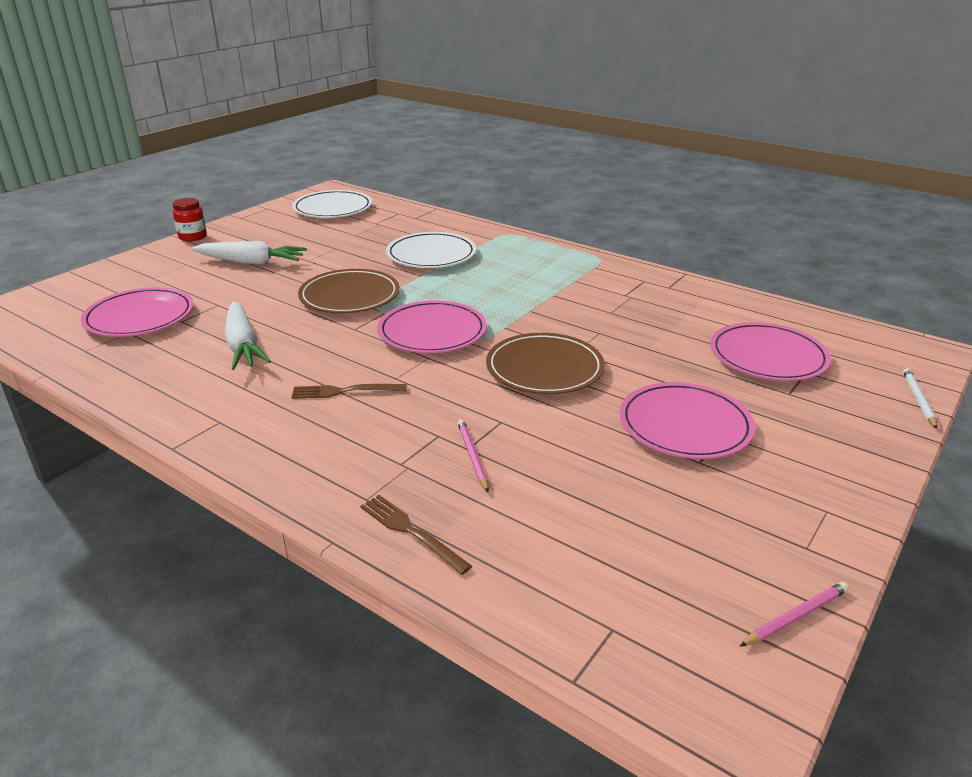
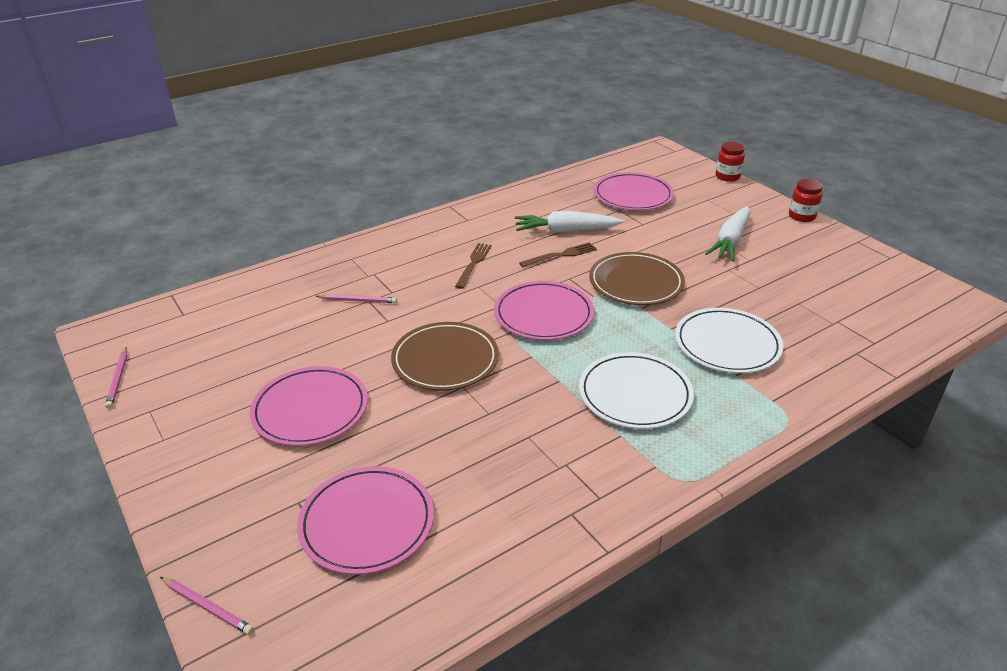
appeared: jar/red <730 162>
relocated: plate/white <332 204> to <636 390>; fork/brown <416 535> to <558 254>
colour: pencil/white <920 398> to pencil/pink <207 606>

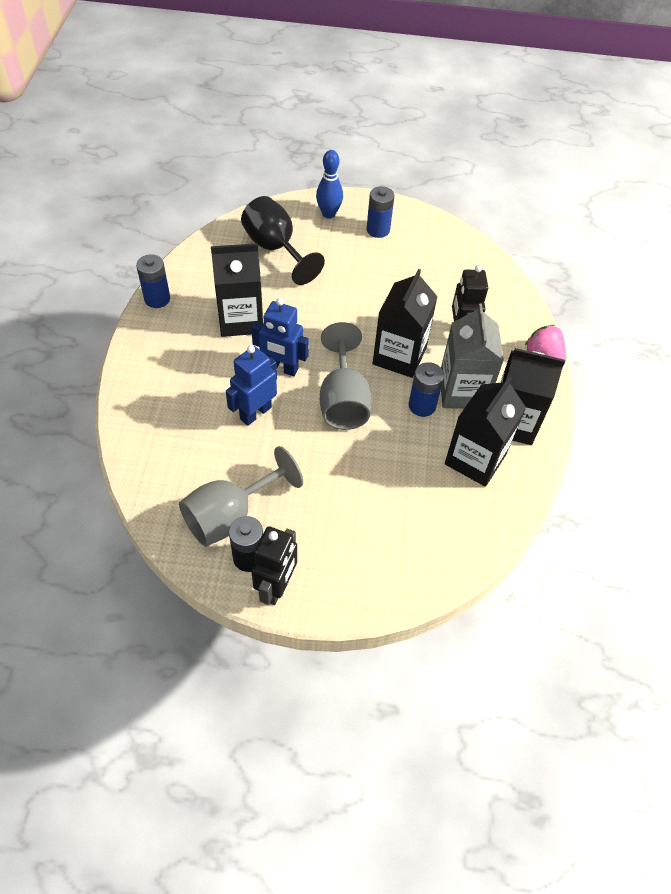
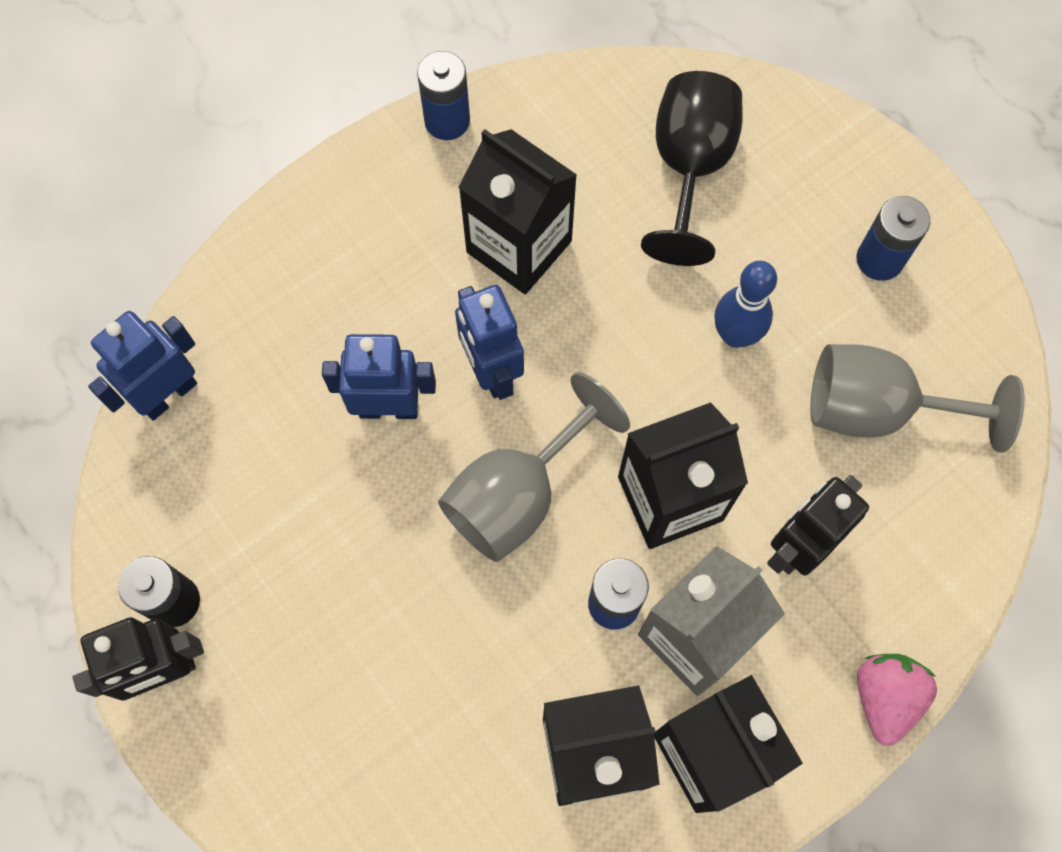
appeared: robot/blue <142 366>
relocated: bowling pin/blue <329 184> to <745 304>; goblet/grey <241 496> to <917 398>

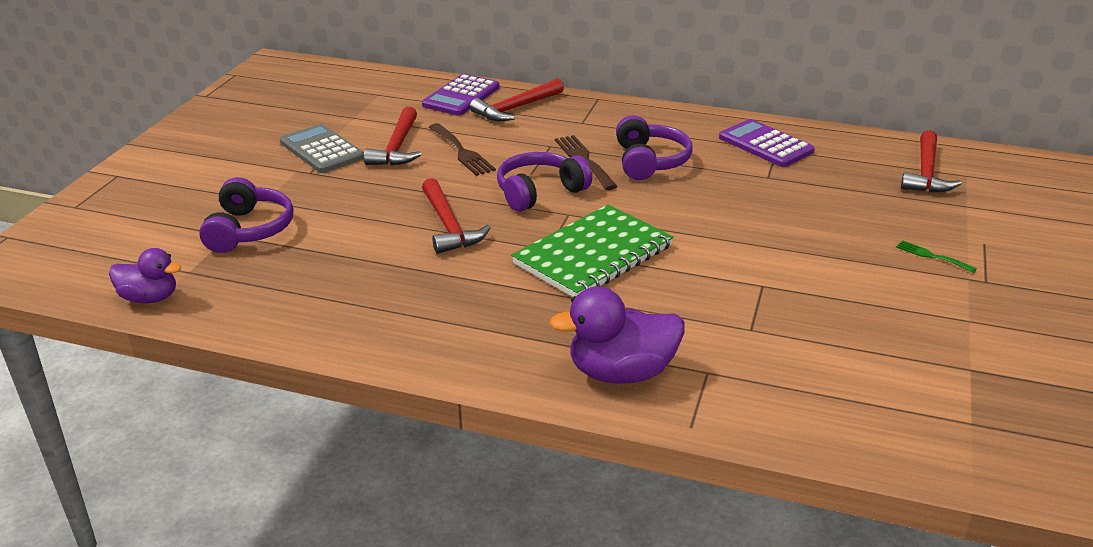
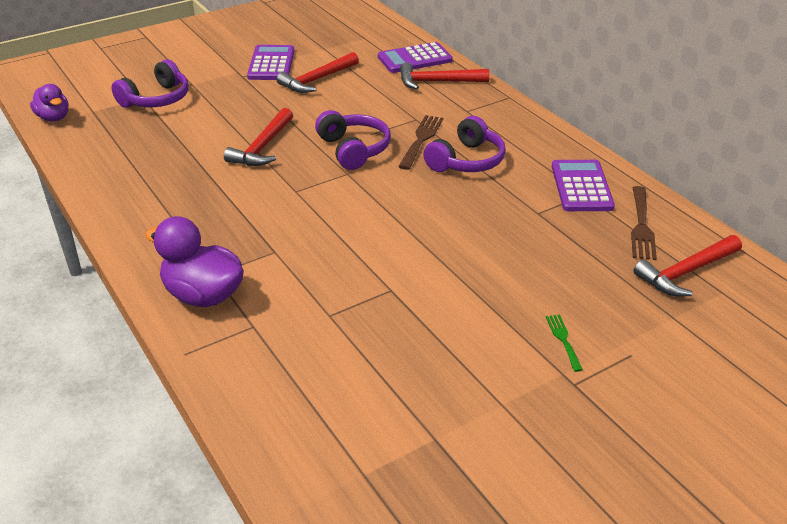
missing: notebook/green <592 250>
relocated: fork/brown <462 149> to <644 223>
colour: calculator/grey <322 148> to calculator/purple <270 62>
spun: headphones/purple <544 182> = <353 140> 60 degrees clockwise

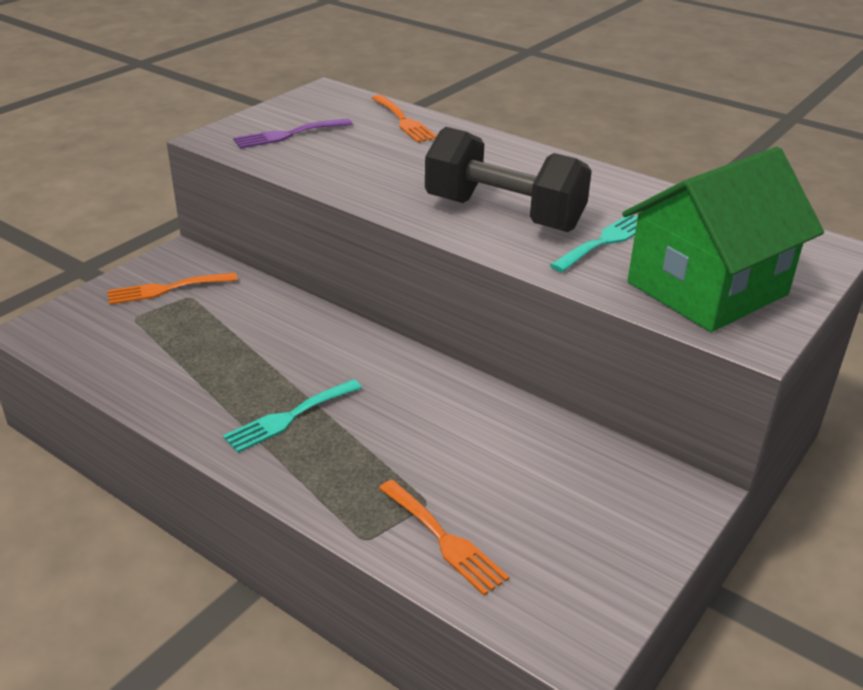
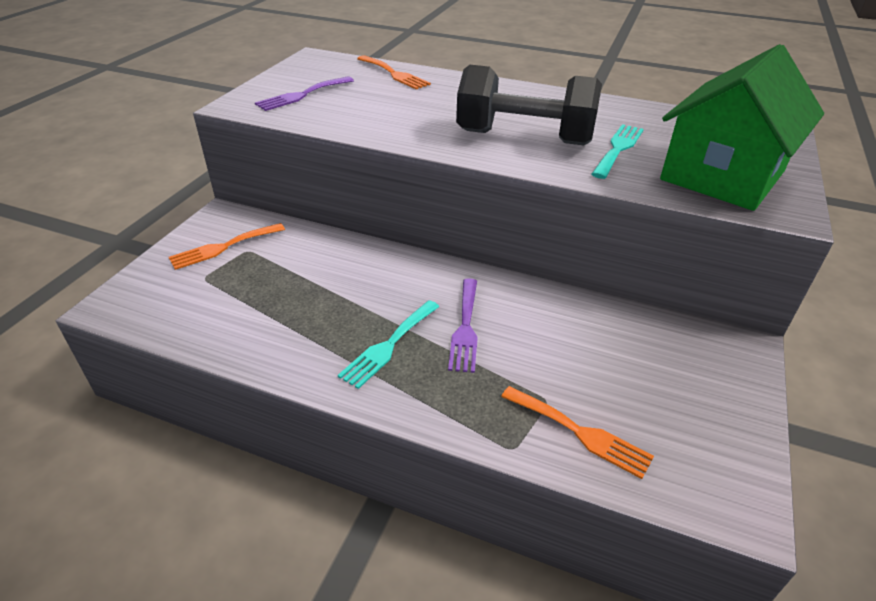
appeared: fork/purple <463 325>

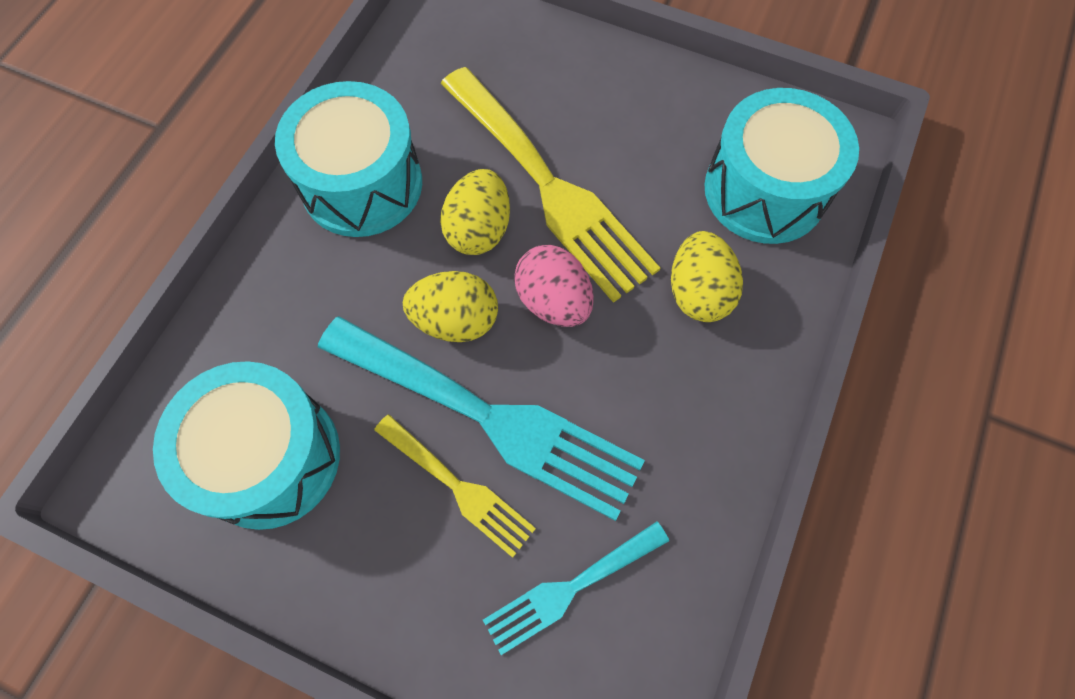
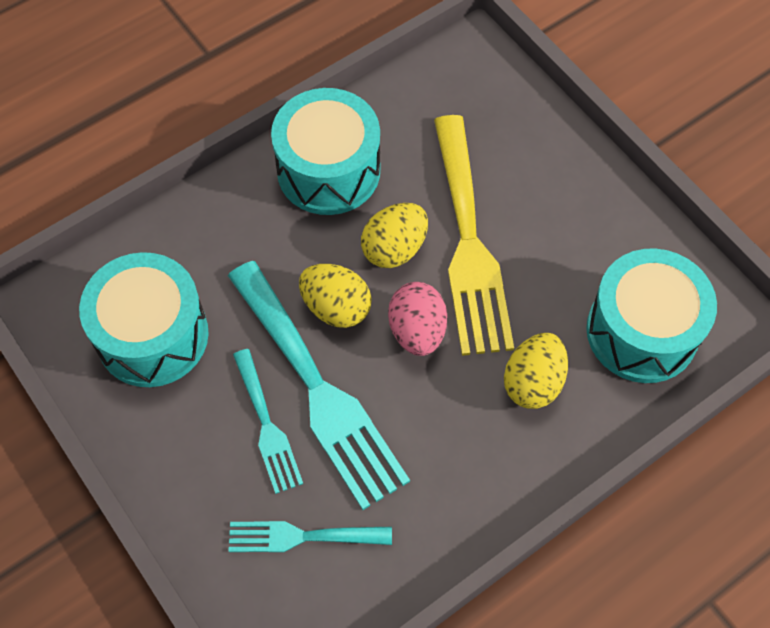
colour: fork/yellow <455 486> to fork/turquoise <268 421>

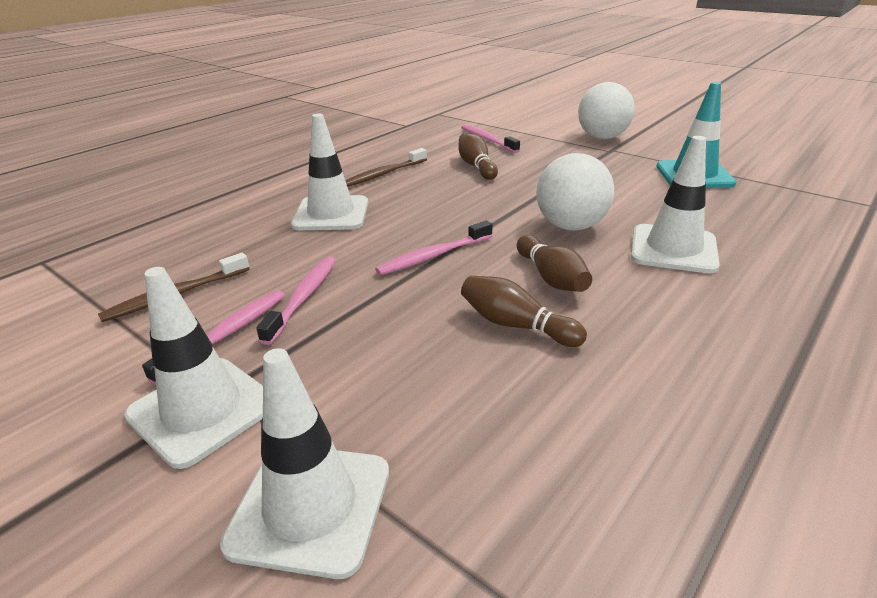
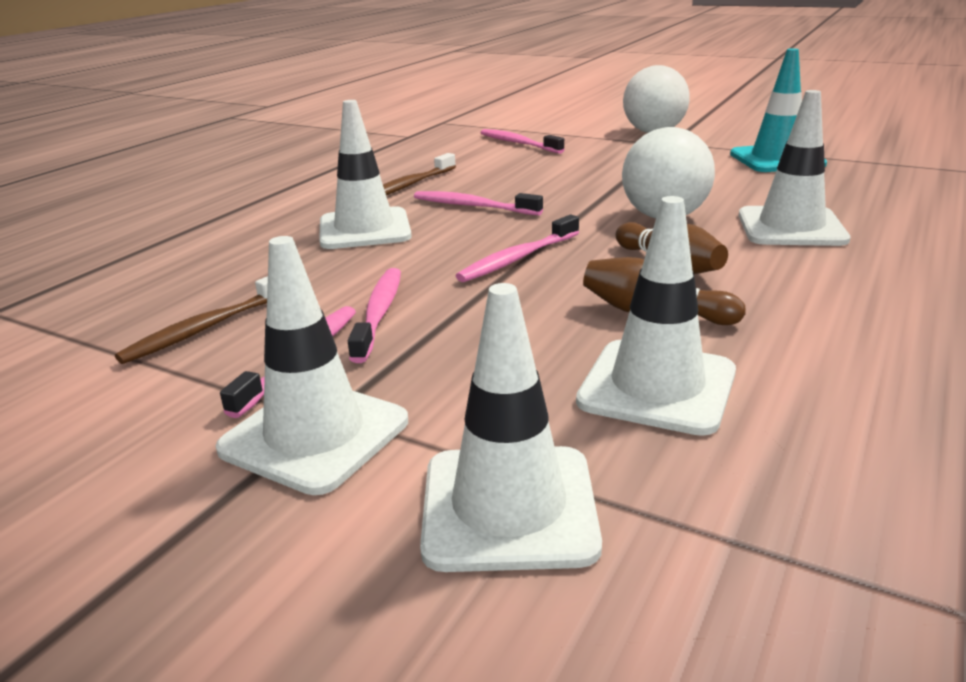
missing: bowling pin/brown <478 156>
appeared: toothbrush/pink <478 203>; traffic cone/white <656 316>

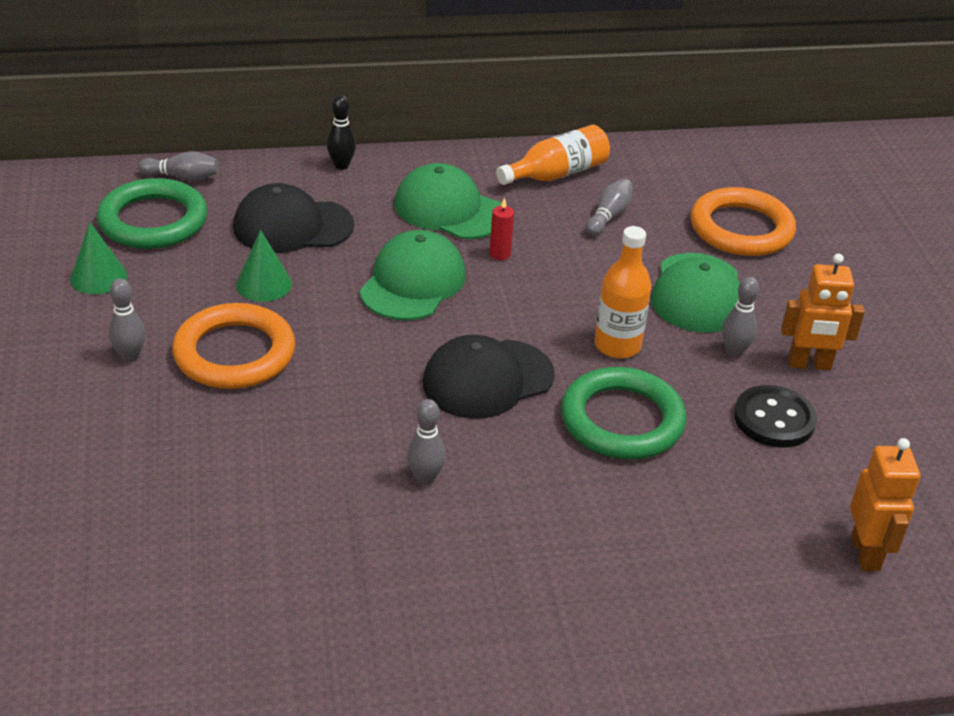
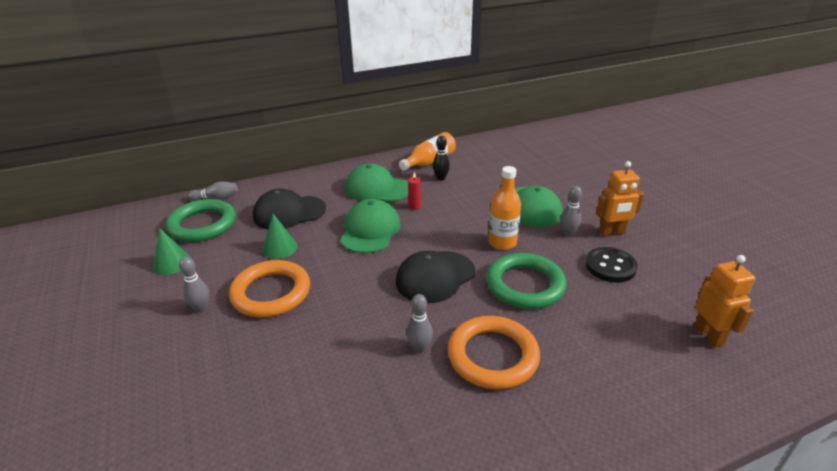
missing: bowling pin/grey <609 207>
relocated: bowling pin/black <341 132> to <441 158>; ring/orange <743 221> to <494 352>

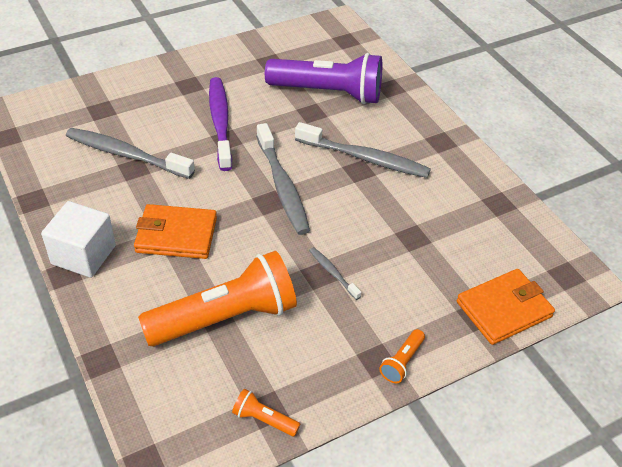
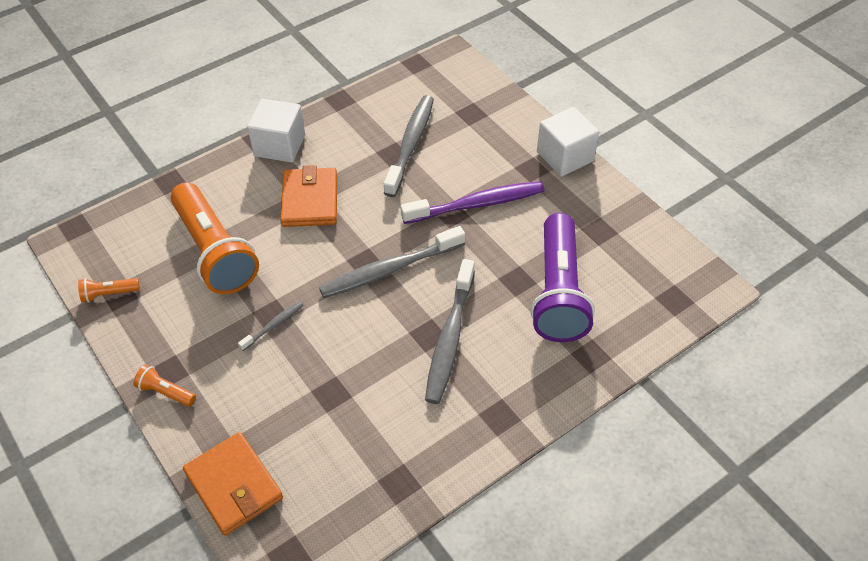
appeared: cube/white <568 142>
spun: flashlight/orange <266 413> = <109 290> 120 degrees counterclockwise

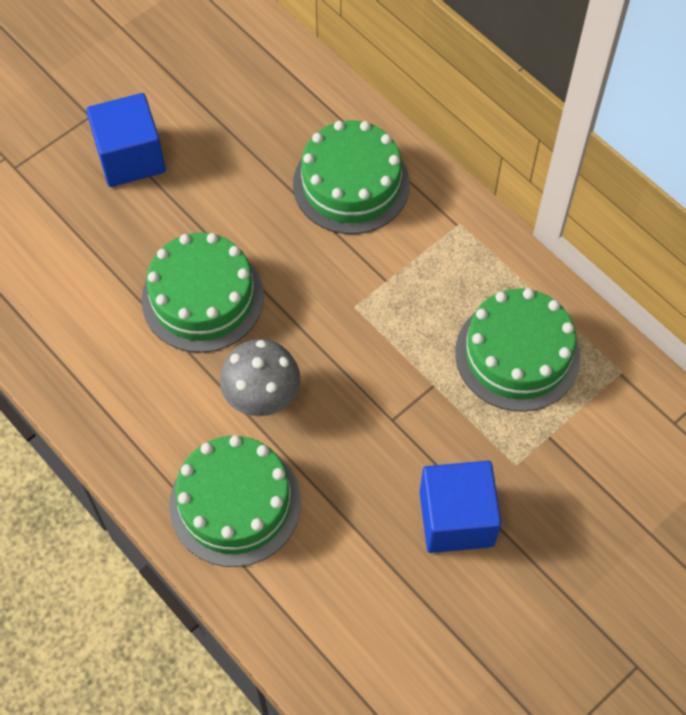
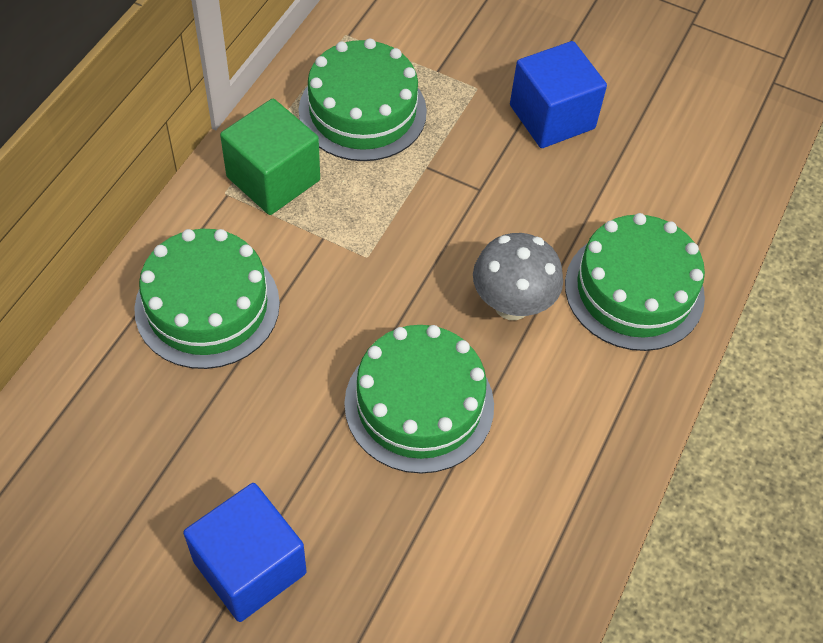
appeared: cube/green <270 157>

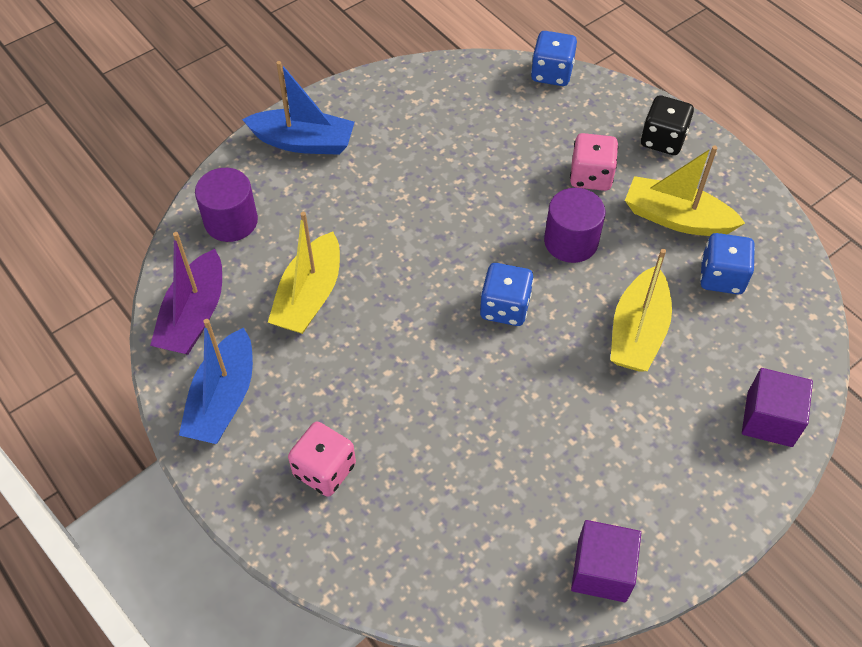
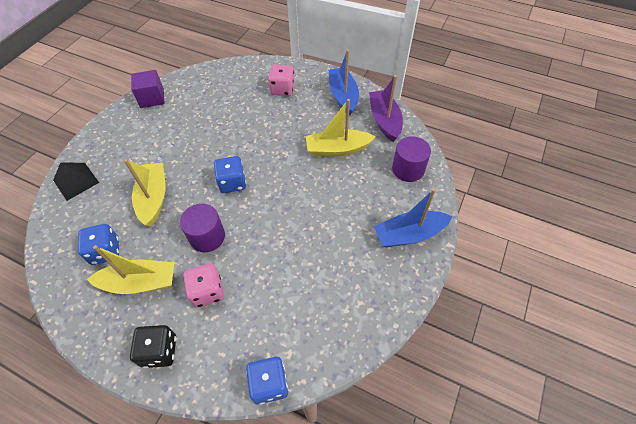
exchanged: cube/purple <777 407> to pyramid/black <76 181>
spun: boat/yellow <304 273> = <340 128> 90 degrees counterclockwise

